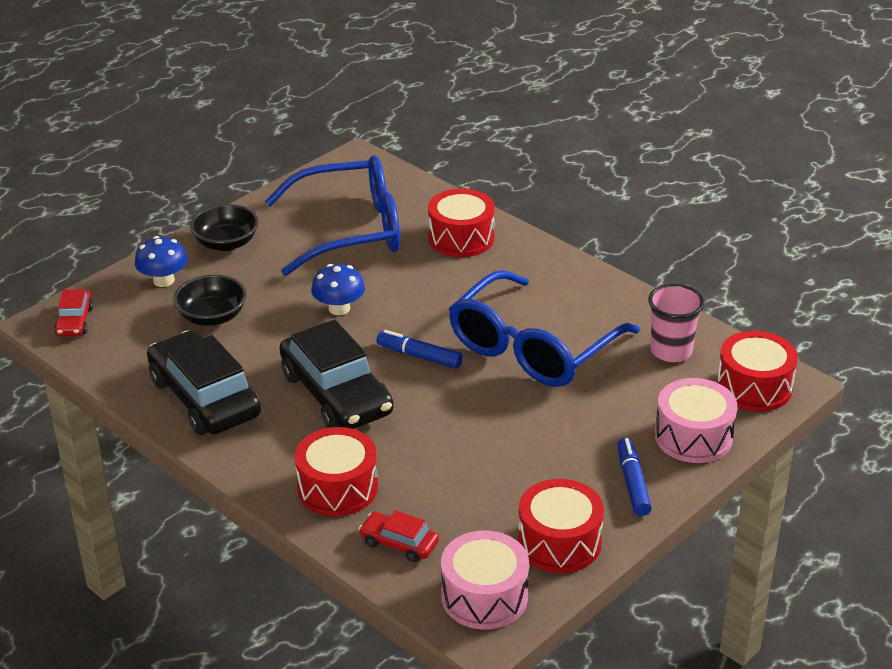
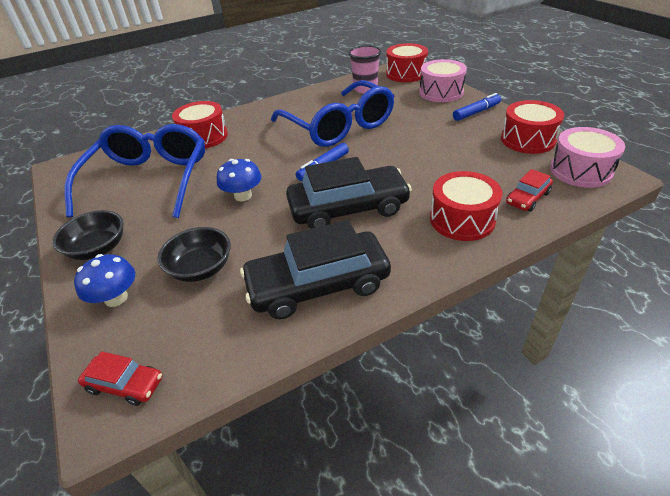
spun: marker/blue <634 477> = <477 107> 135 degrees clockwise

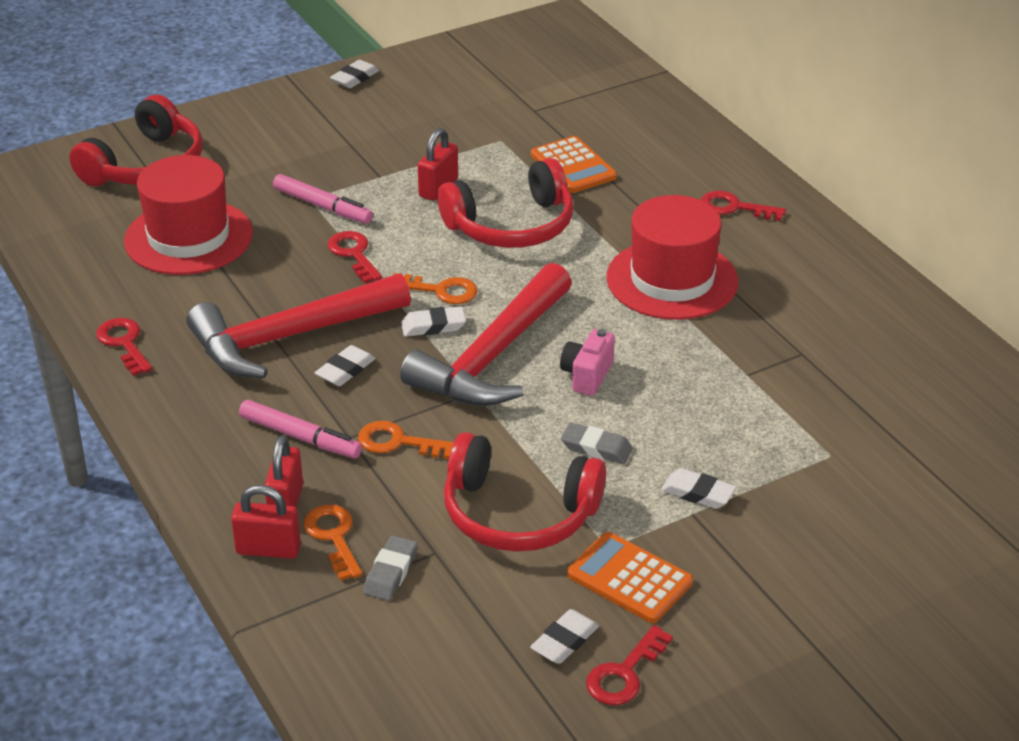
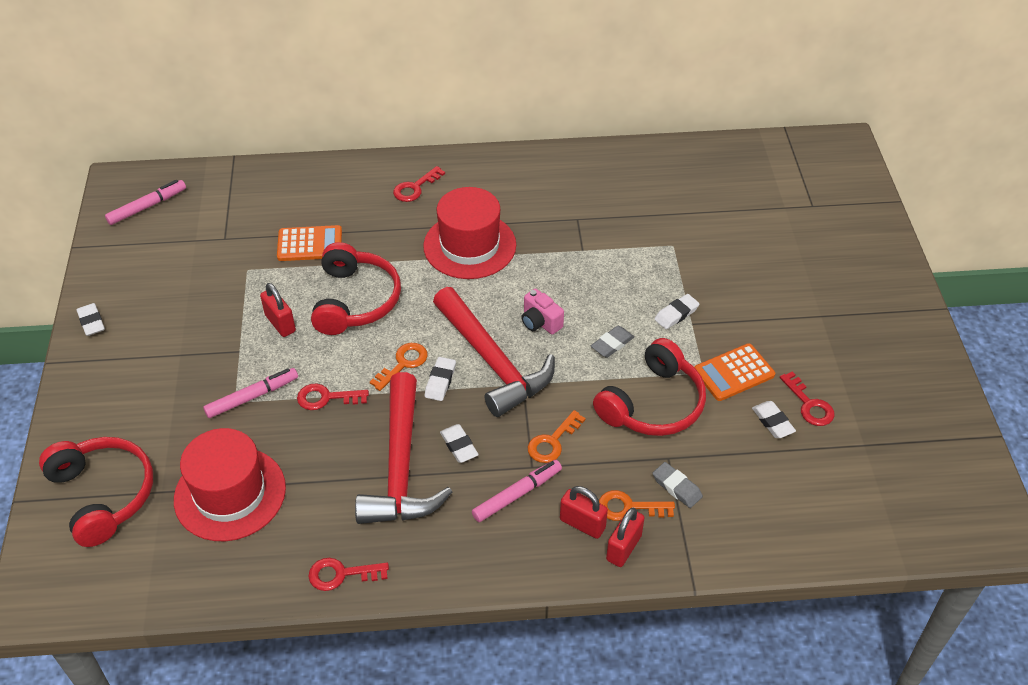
appeared: marker/pink <145 202>

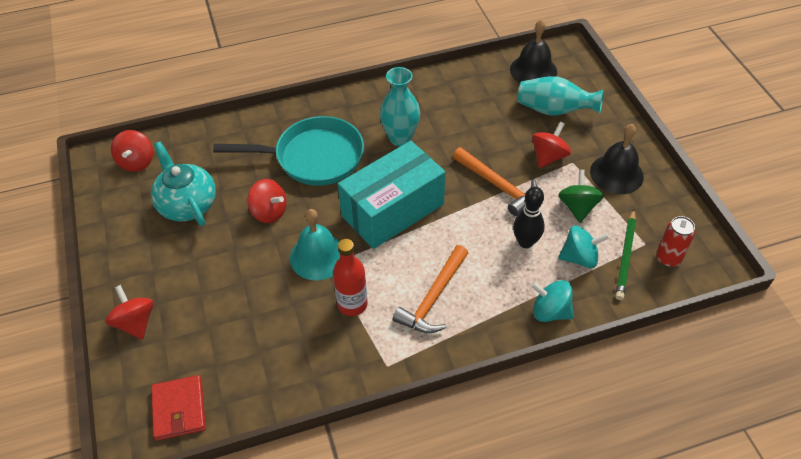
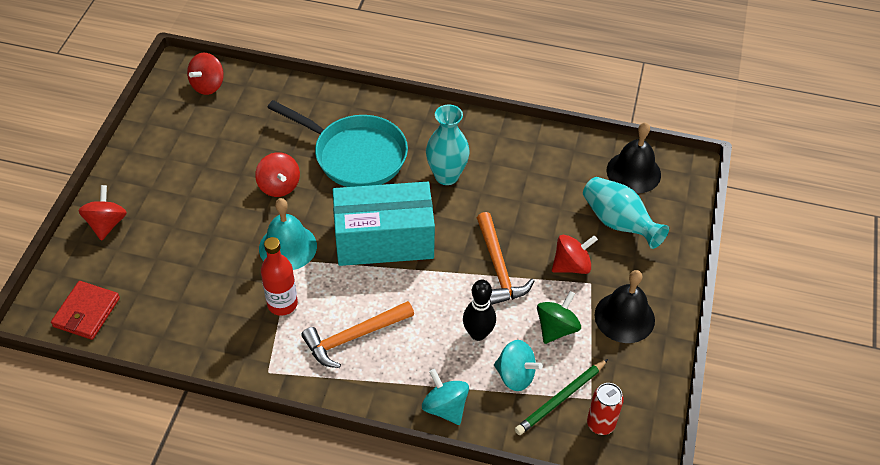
missing: teapot/turquoise <183 184>

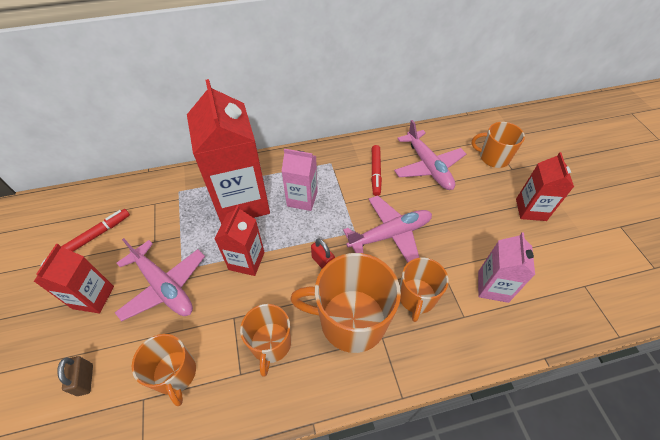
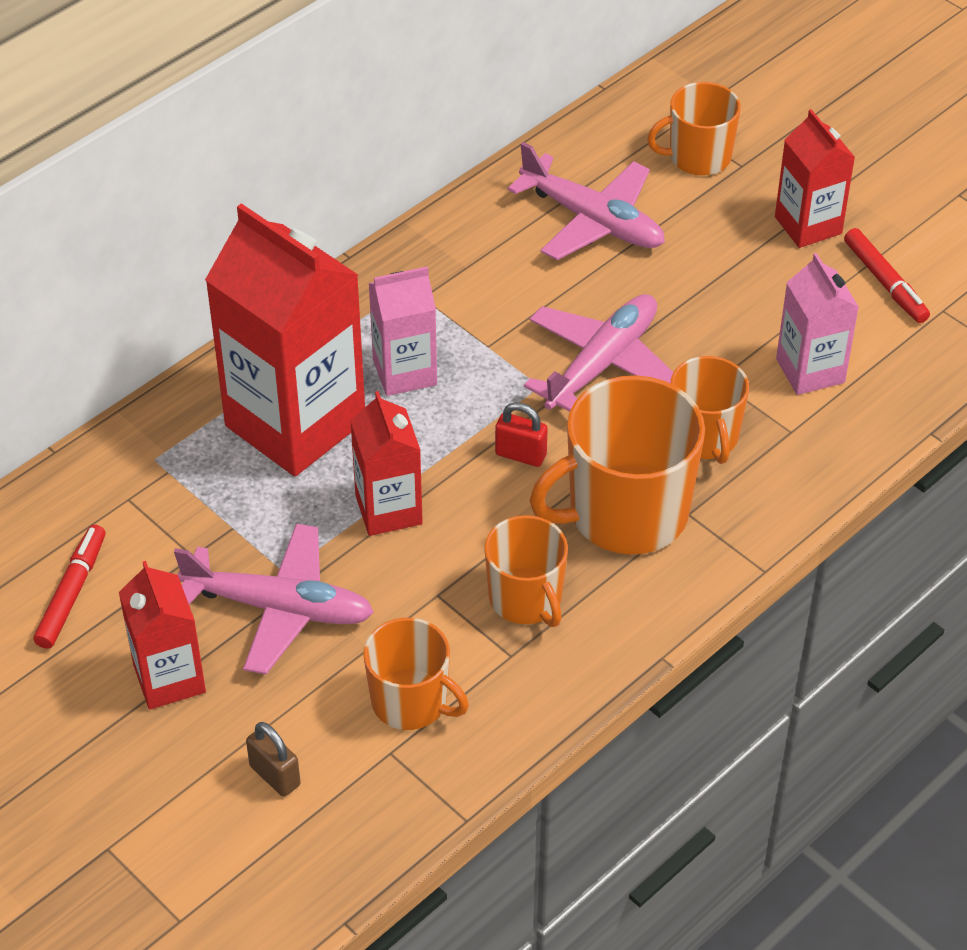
relocated: marker/red <376 170> to <887 275>

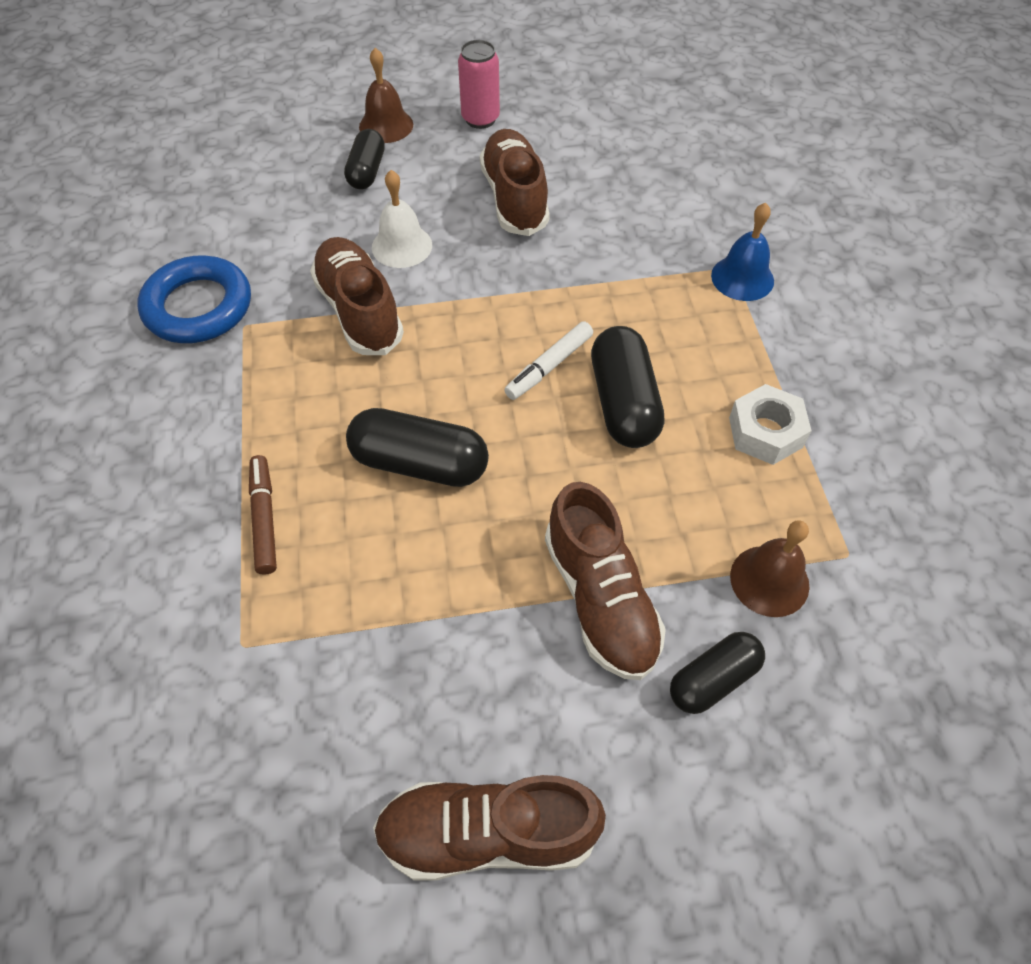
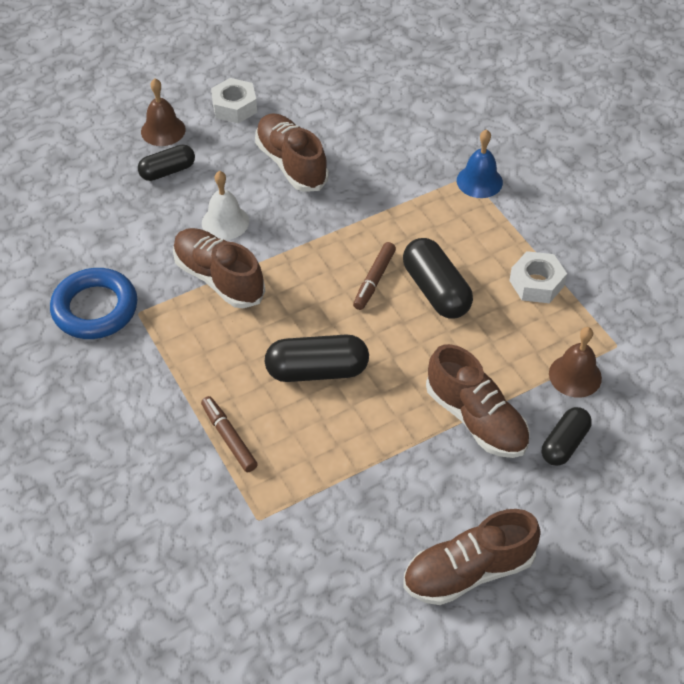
exchanged: can/pink <479 84> to nut/white <234 100>
colour: marker/white <548 360> to marker/brown <374 276>
spun: capsule/black <364 159> = <166 162> 75 degrees clockwise

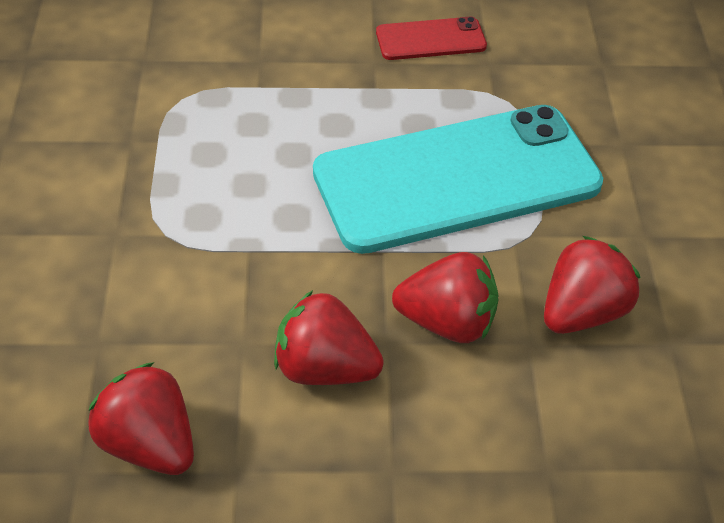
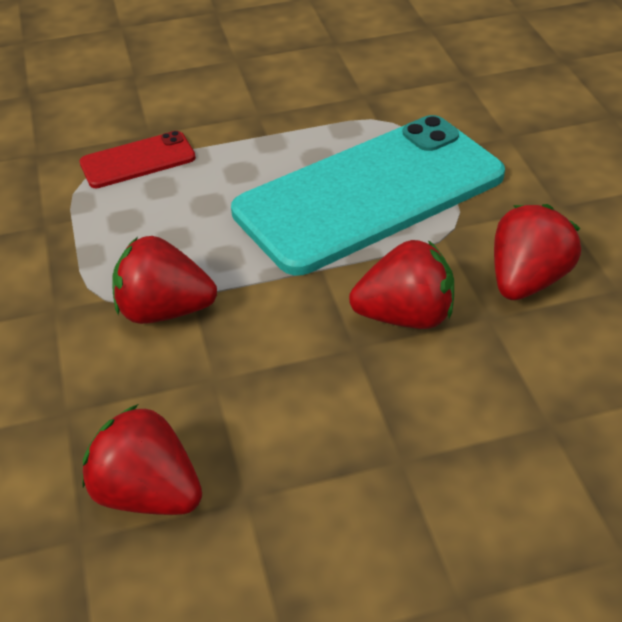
relocated: phone/red <431 38> to <137 159>; strawberry/red <329 337> to <164 280>

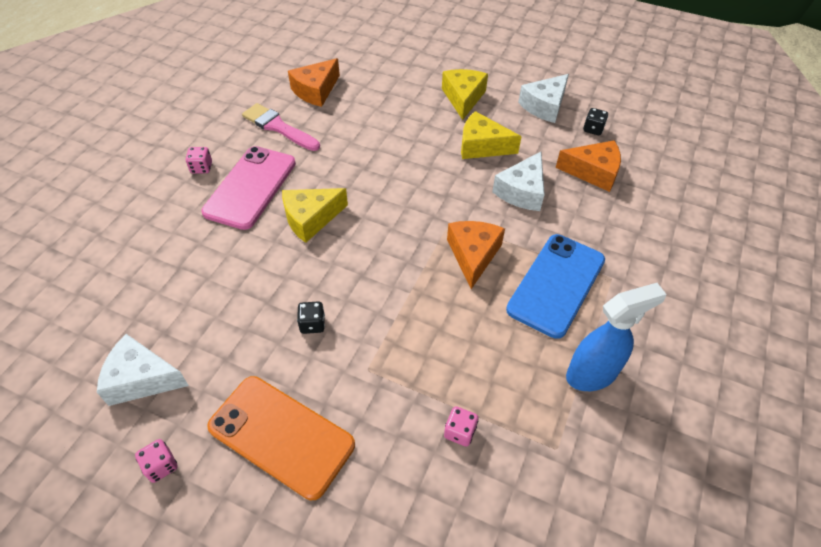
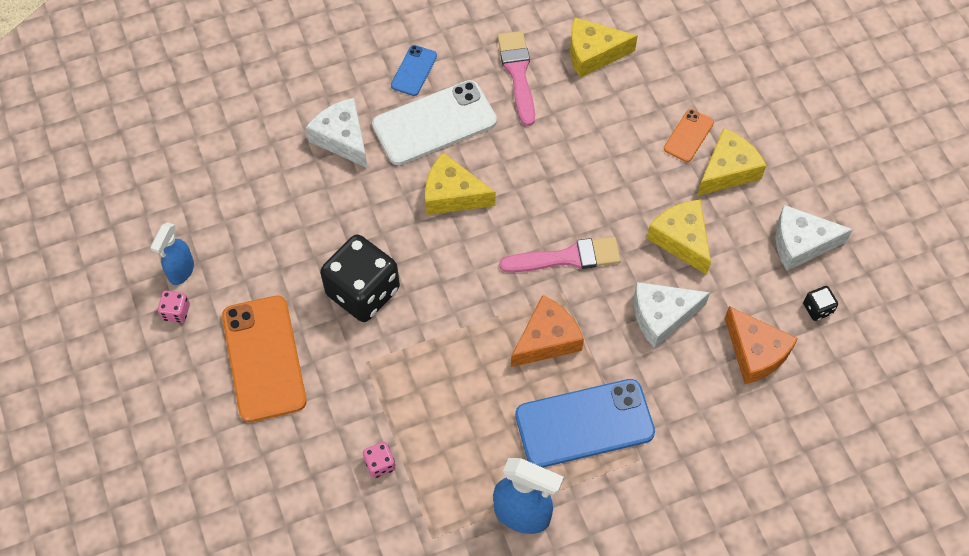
appeared: phone/orange <689 135>; spray bottle/blue <172 253>; brush/pink <560 255>
relocated: cheese/white <143 370> to <337 133>
exchanged: dice/pink <199 160> to phone/blue <414 70>
colour: cheese/orange <314 82> to cheese/yellow <604 47>; phone/pink <248 188> to phone/white <434 122>
size: dice/black <311 317> = <360 278> x2.37

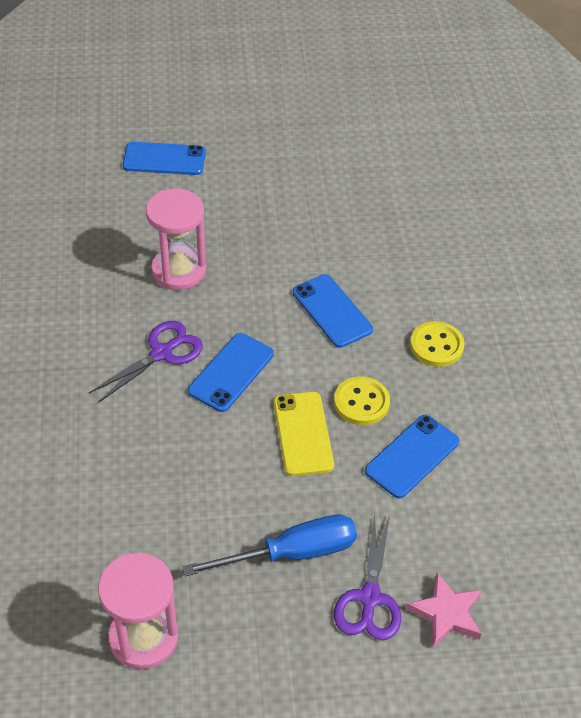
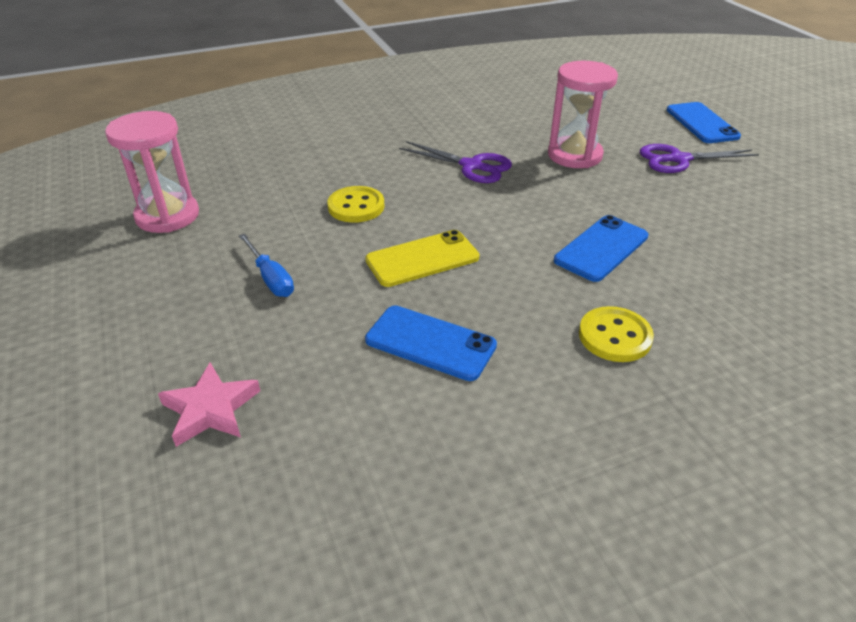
missing: phone/blue <231 372>
relocated: button/yellow <362 400> to <355 204>; scissors/purple <367 576> to <699 158>
size: screwdriver/blue <270 545> = <266 265> x0.61

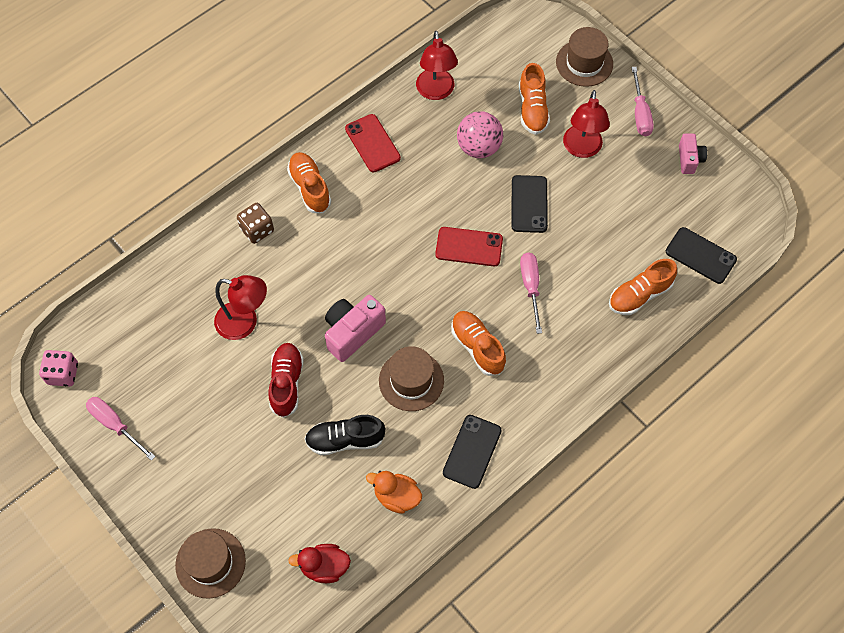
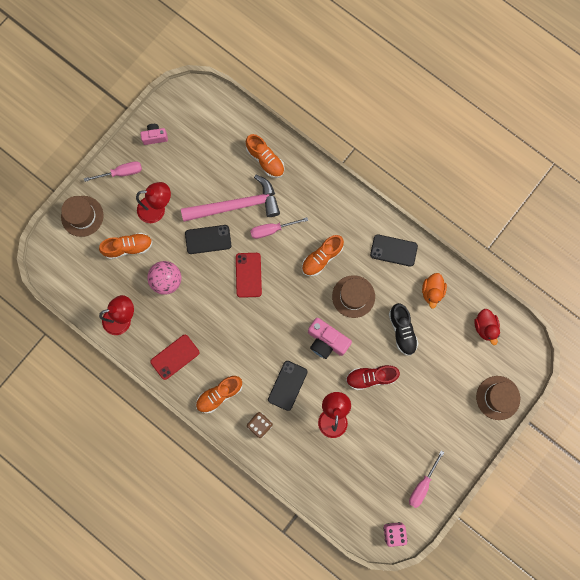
appeared: hammer/pink <230 198>
relocated: phone/black <701 255> to <288 386>

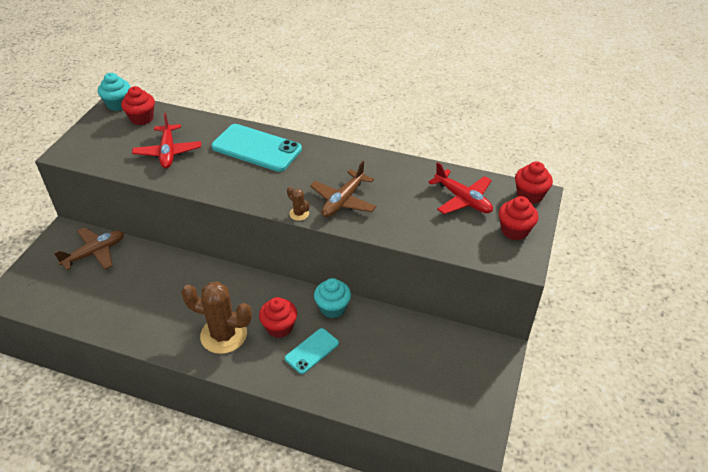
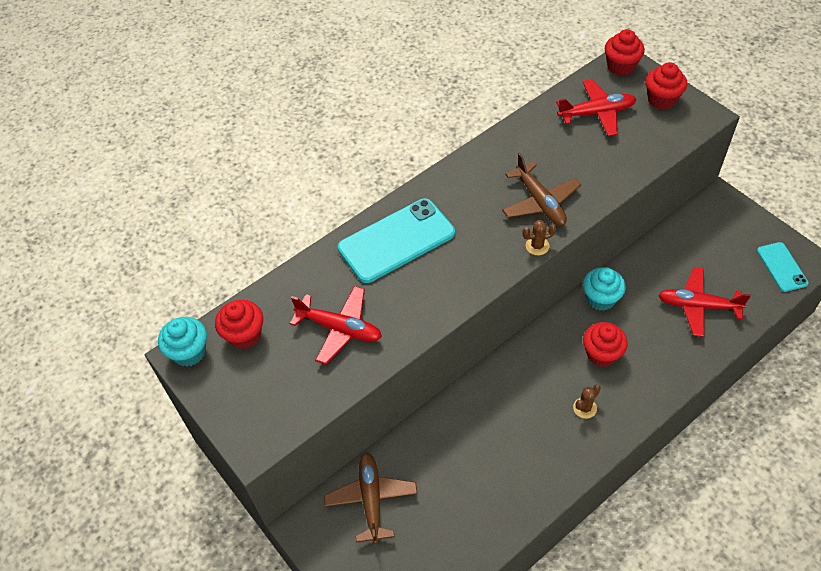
appeared: plane/red <704 302>
relocated: phone/turquoise <312 351> to <783 267>
size: cactus/brown <216 317> = <587 402> x0.43

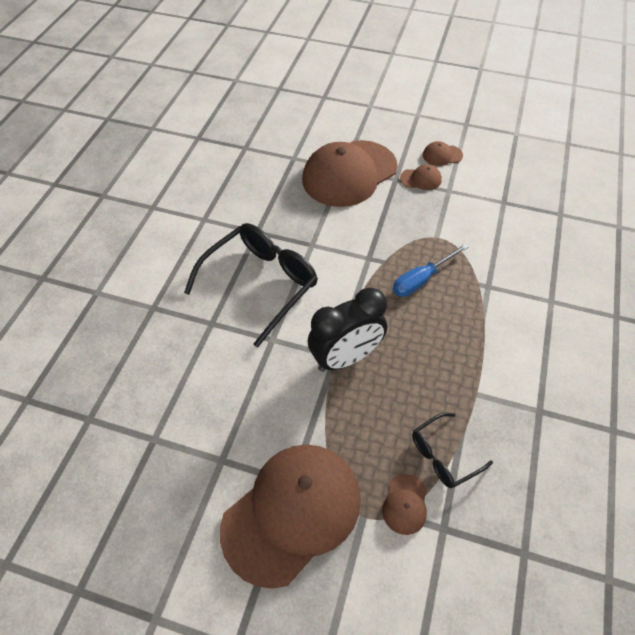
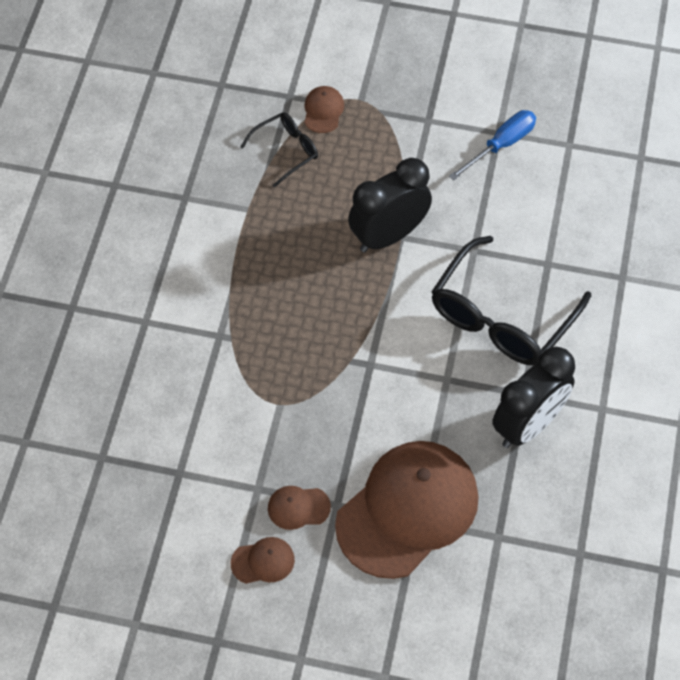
missing: cap/brown <290 516>
appeared: clock/black <533 397>
relocated: screwdriver/blue <430 270> to <492 145>

